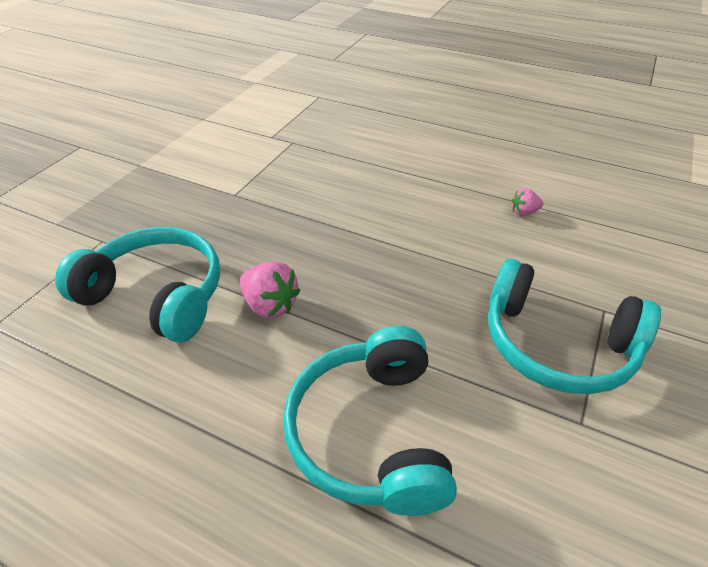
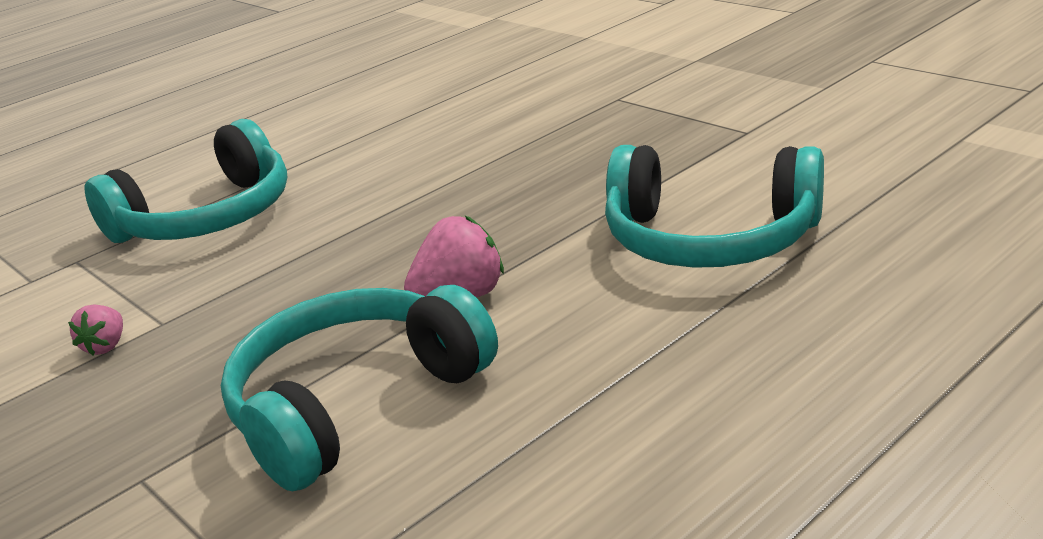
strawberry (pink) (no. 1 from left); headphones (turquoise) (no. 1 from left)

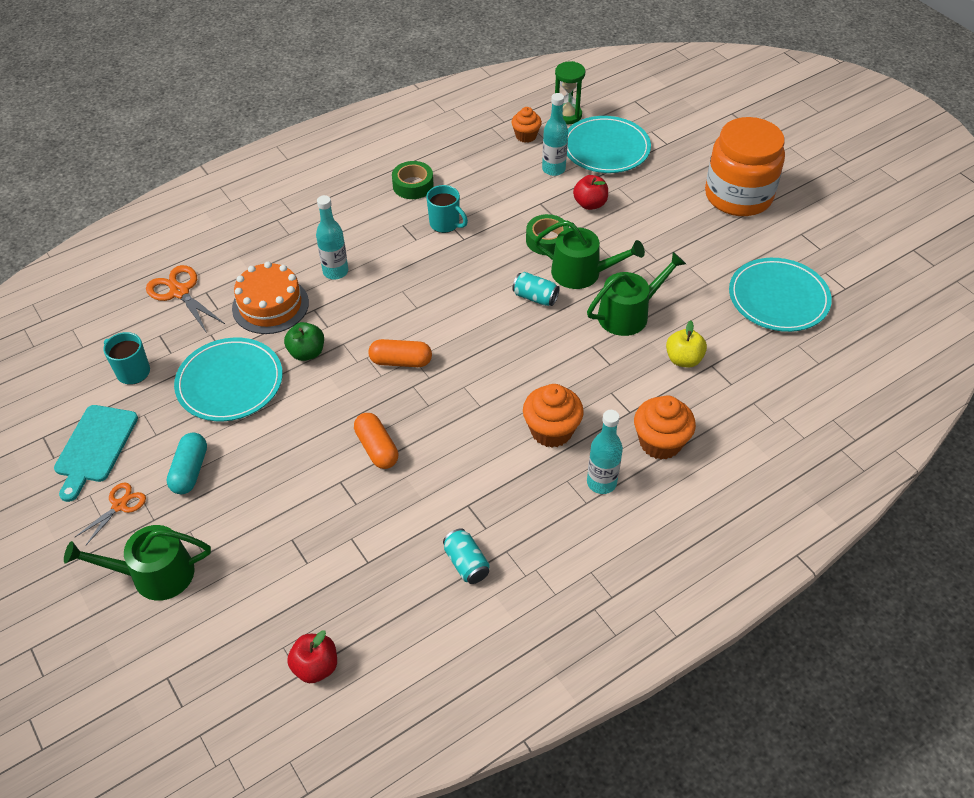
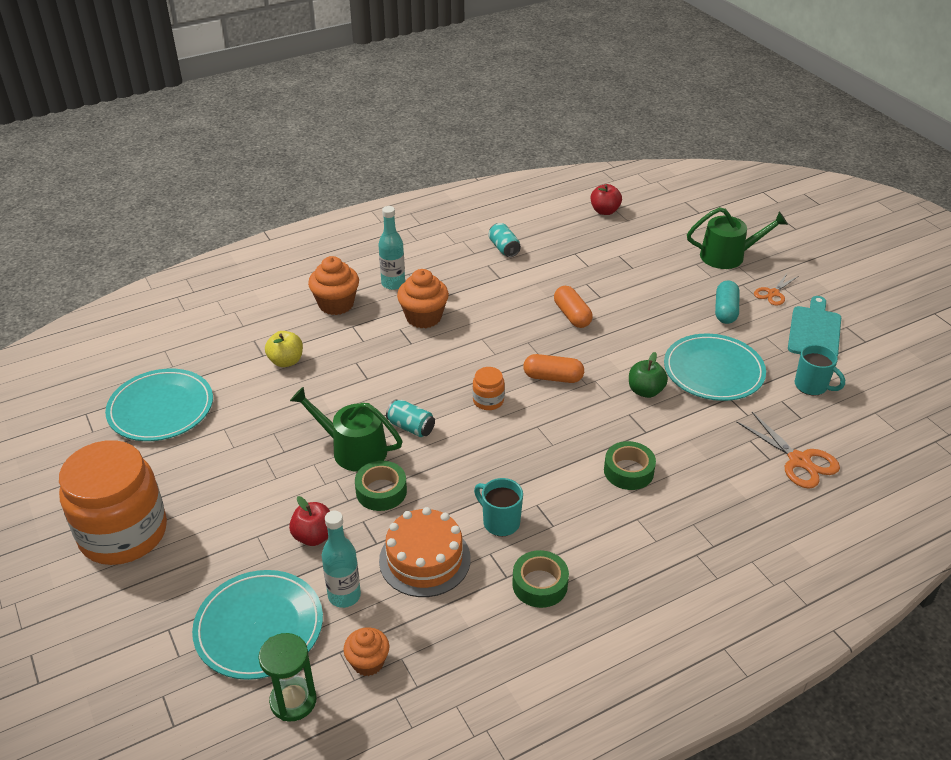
tape (green) (no. 3 from left); watering can (green) (no. 3 from left in the first image); cake (orange); jar (orange) (no. 2 from left)

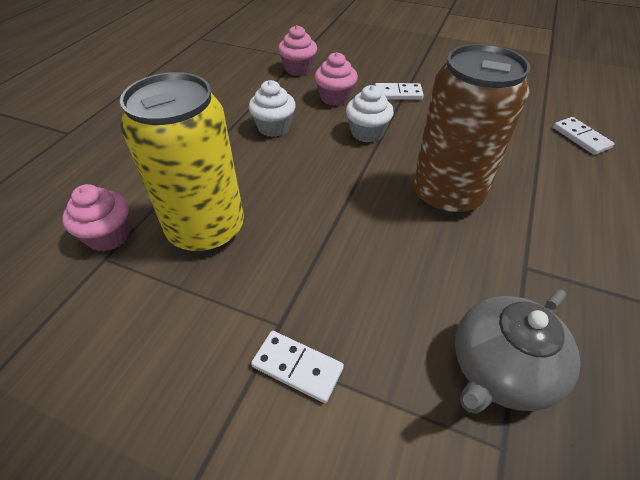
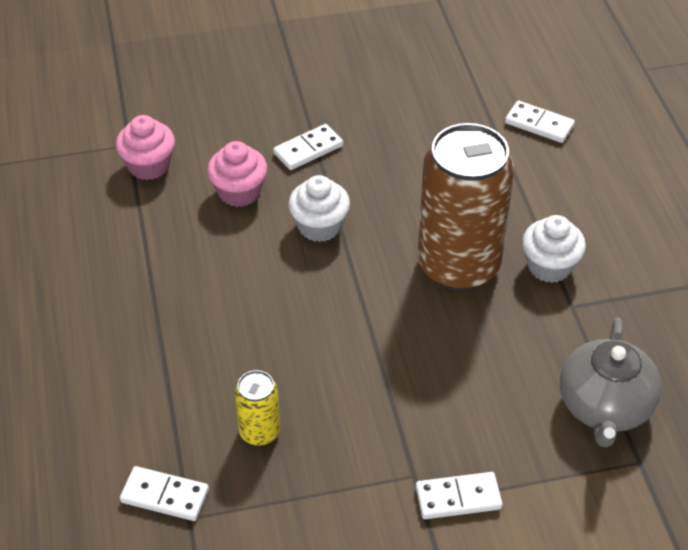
can (yellow); cupcake (white) (no. 2 from left); domino (white) (no. 1 from left)

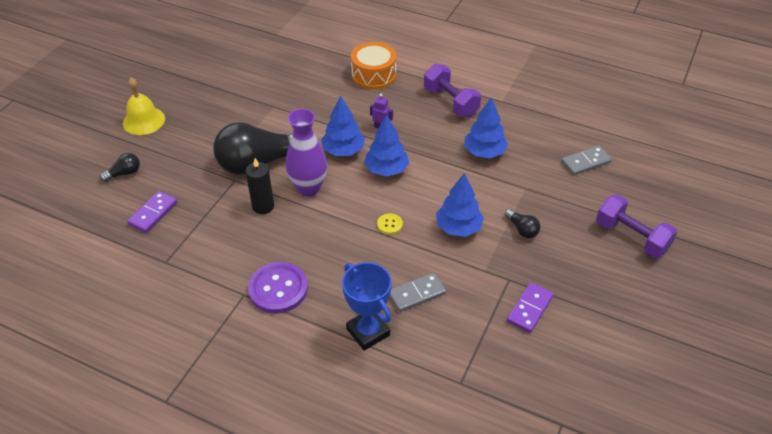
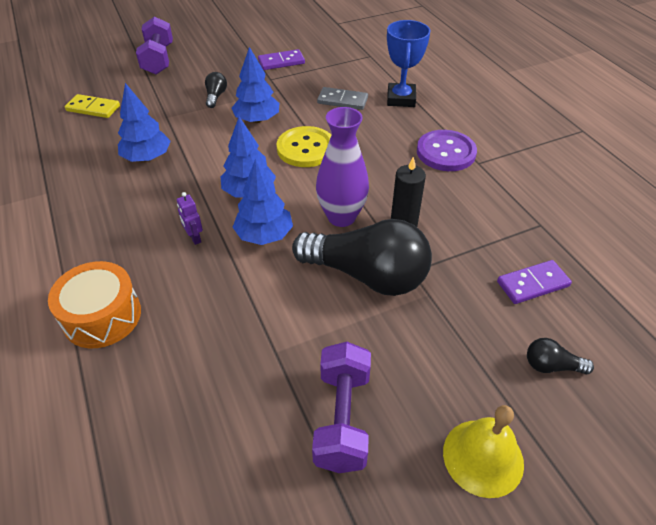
dumbbell (purple) (no. 2 from left); domino (yellow); button (yellow)

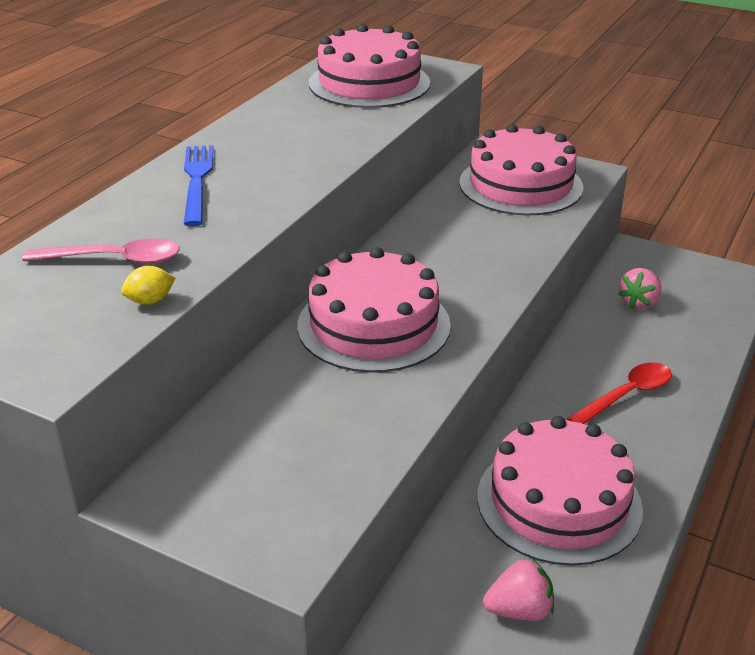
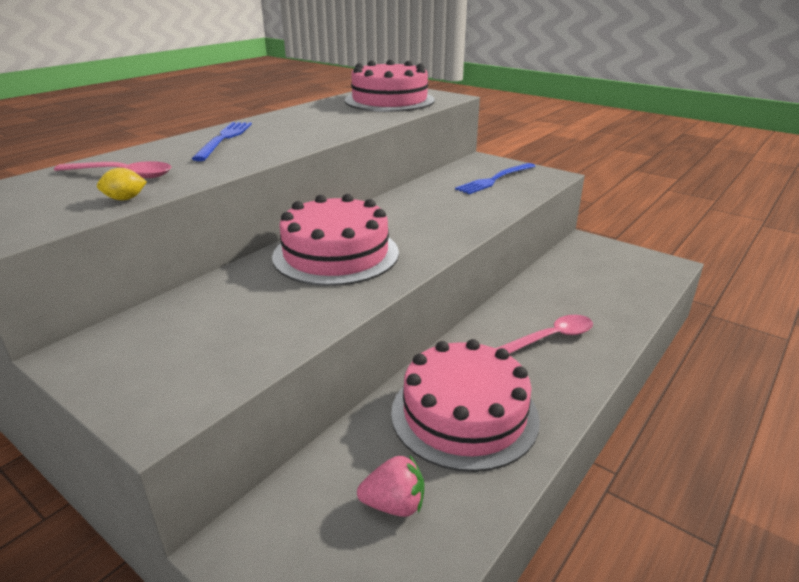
fork (blue) (no. 2 from left); strawberry (pink) (no. 2 from left in the first image); spoon (pink) (no. 2 from left)

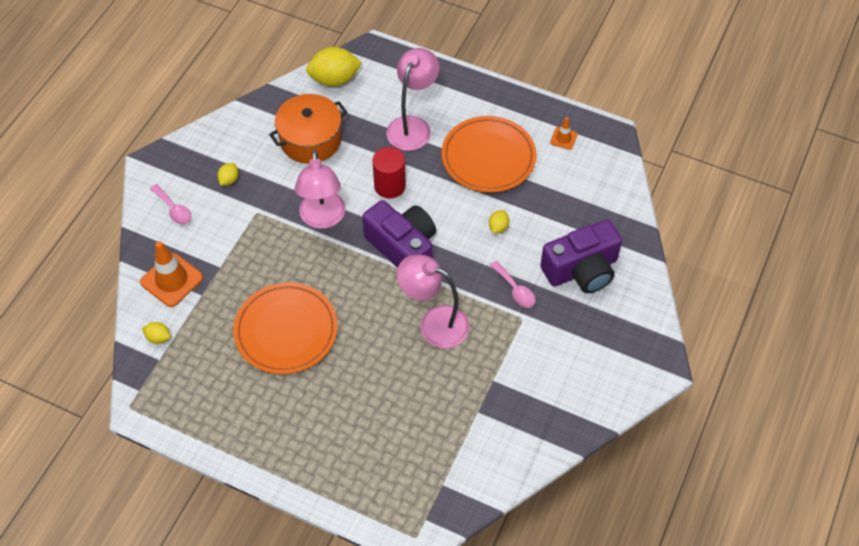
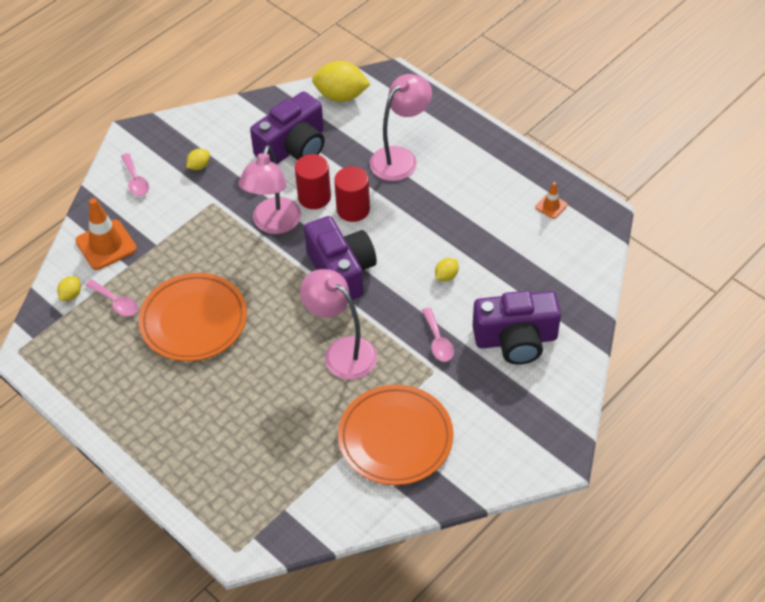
camera (purple) (no. 1 from left); plate (orange) (no. 2 from left); lemon (yellow) (no. 1 from left); cylinder (red) (no. 1 from left); spoon (pink) (no. 1 from left)

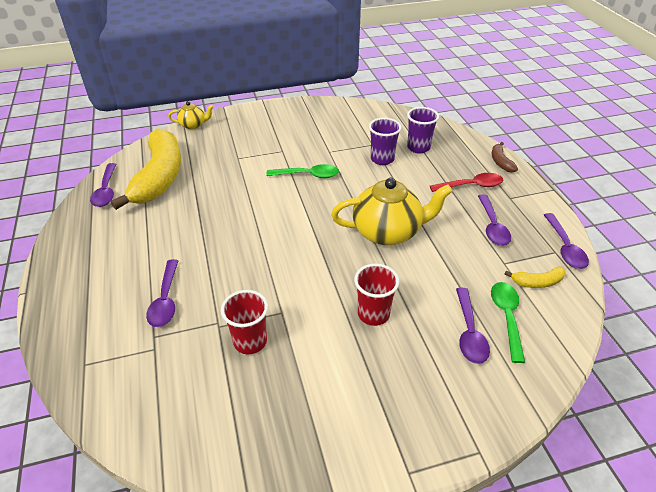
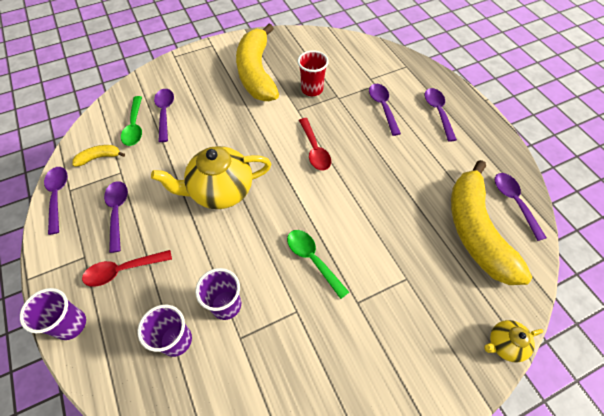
cup (purple) (no. 1 from left); spoon (green) (no. 2 from left); cup (red) (no. 2 from left in the first image); banana (yellow) (no. 2 from left); spoon (purple) (no. 5 from left); spoon (red) (no. 2 from left)

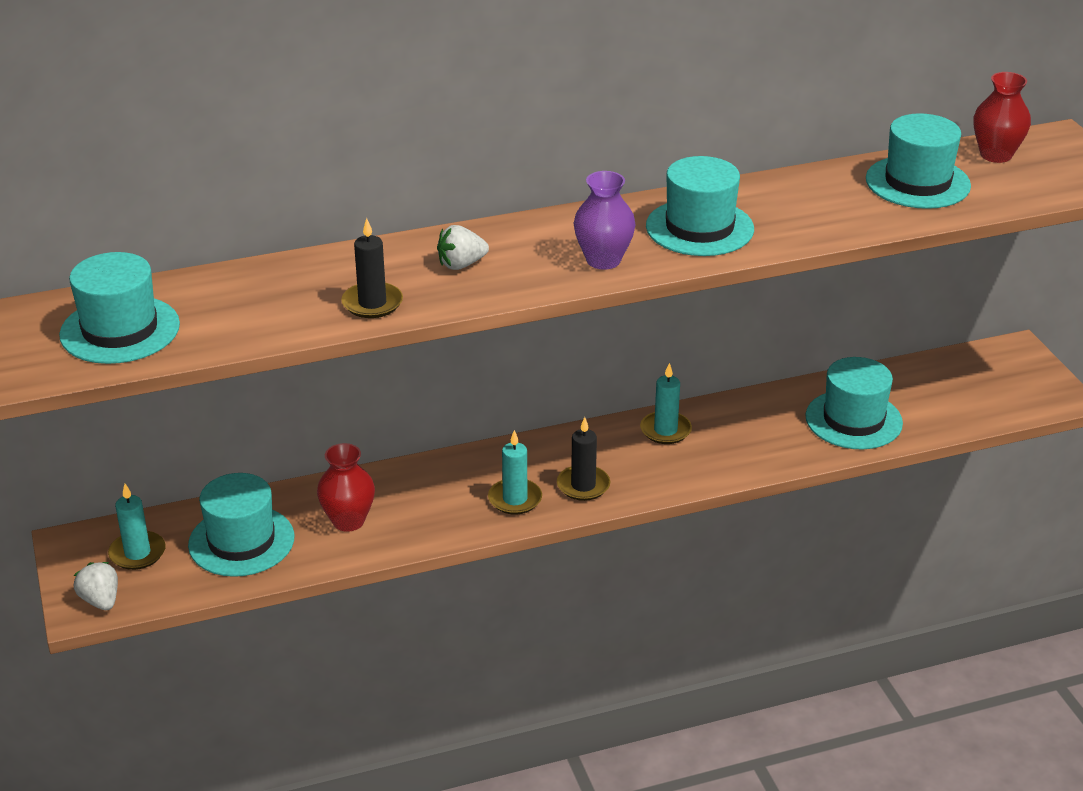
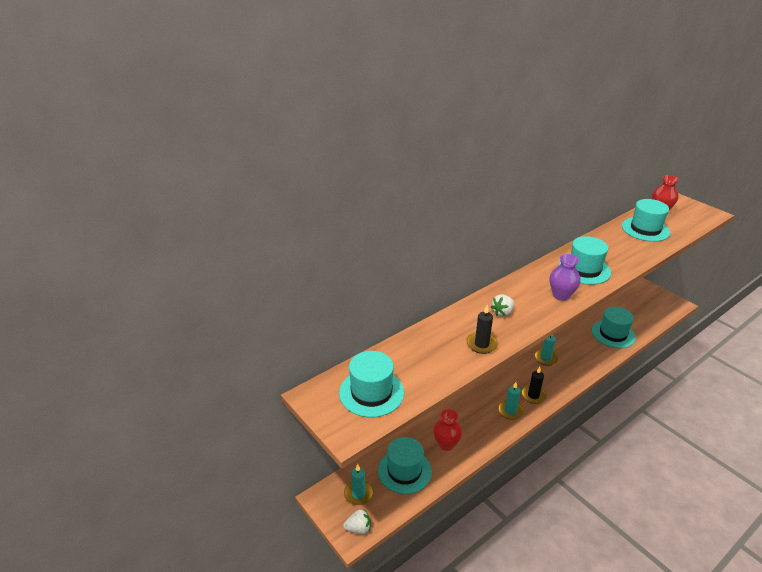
strawberry (white) (no. 1 from left)

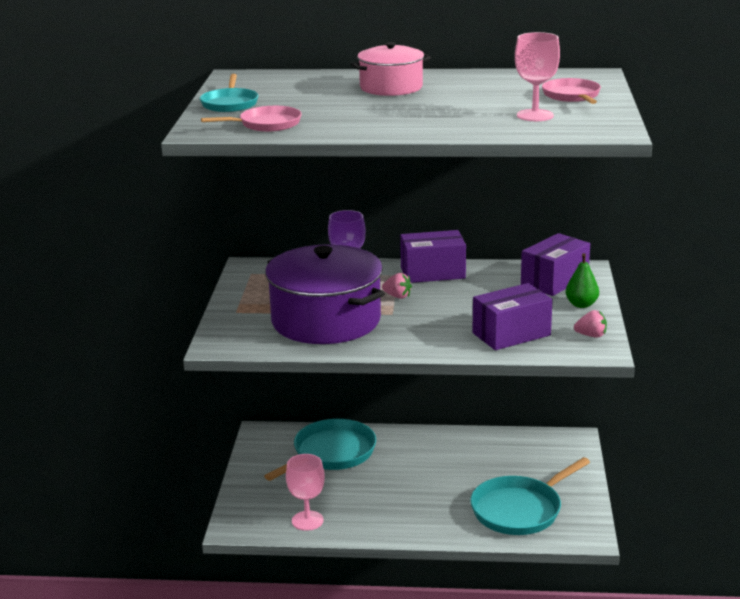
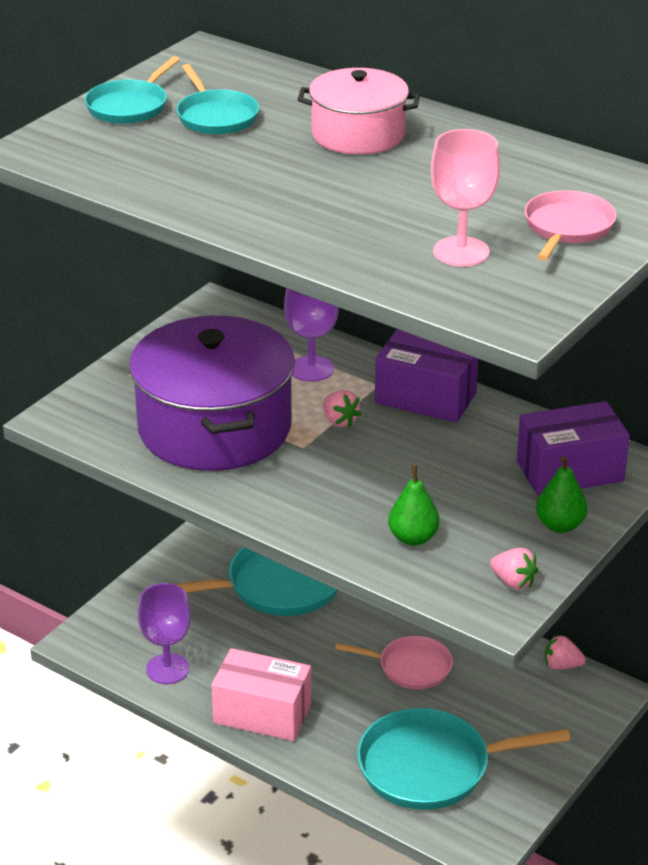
pan (pink) (no. 1 from left); pear (green) (no. 1 from left); goblet (purple) (no. 1 from left); pan (turquoise) (no. 2 from left); strawberry (pink) (no. 3 from left); box (pink)

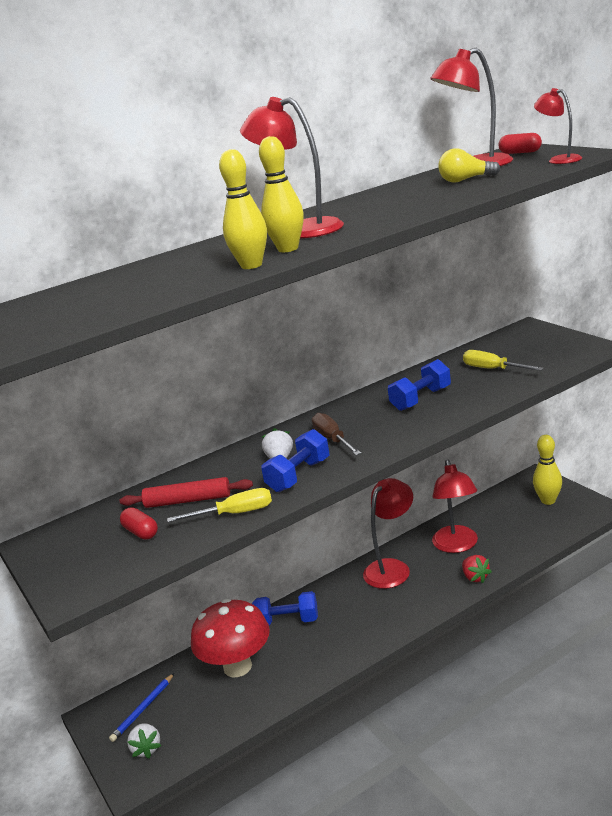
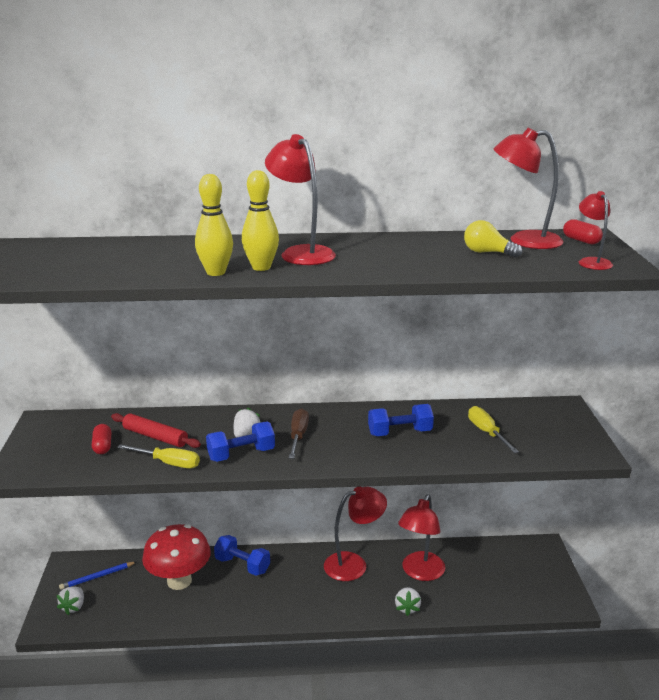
bowling pin (yellow) (no. 3 from left in the first image); strawberry (white) (no. 3 from left)

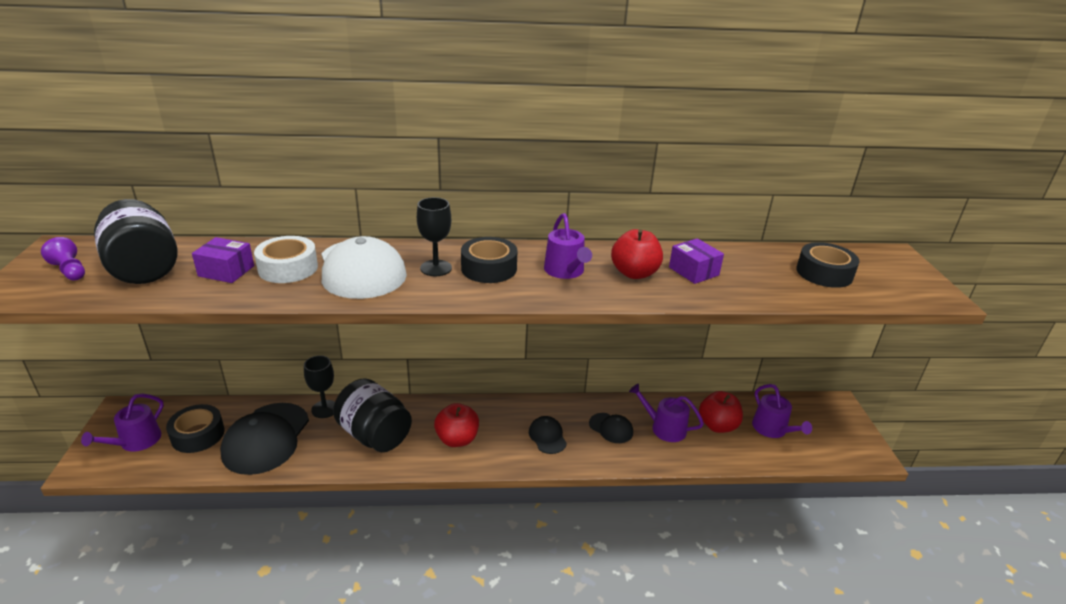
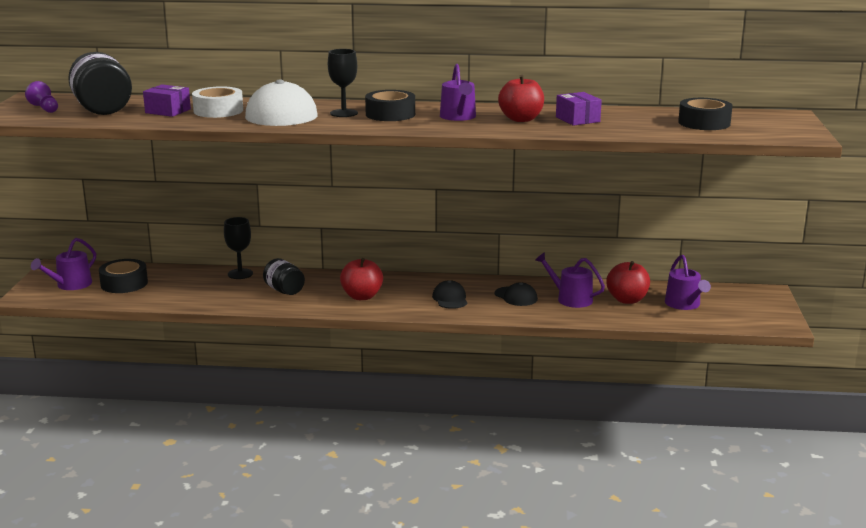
jar (black) (no. 2 from left); cap (black) (no. 1 from left in the first image)

